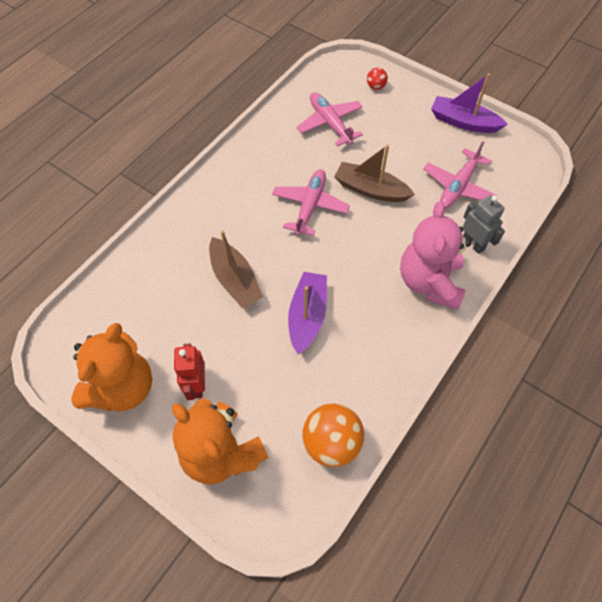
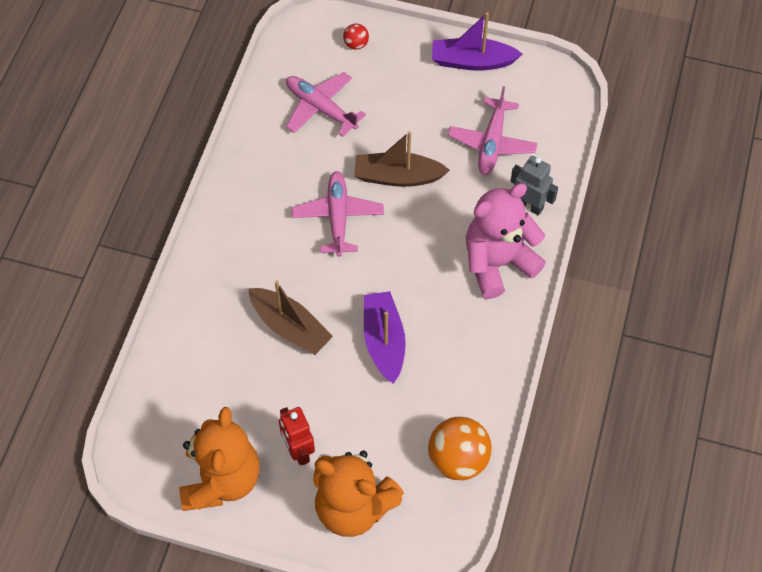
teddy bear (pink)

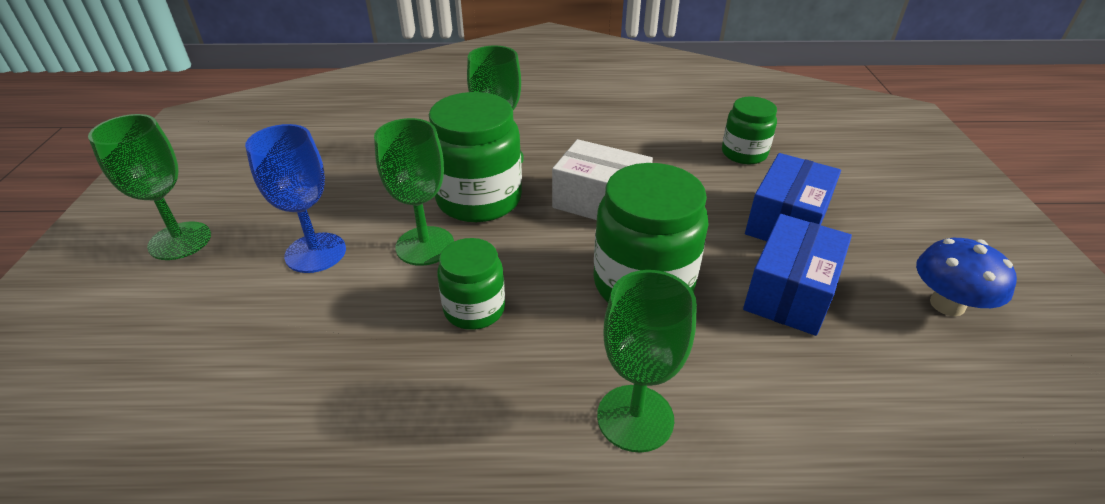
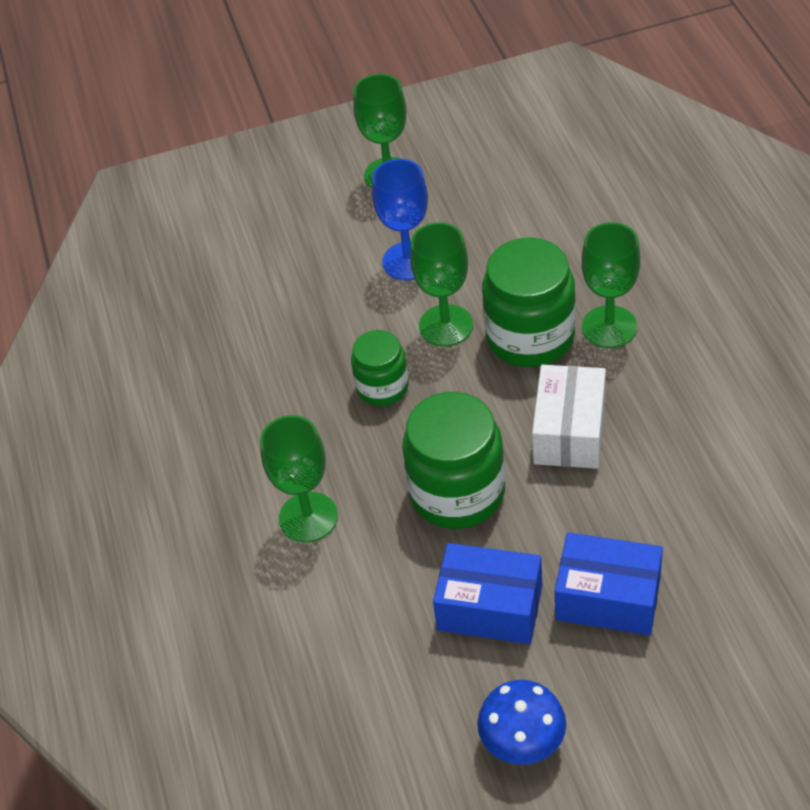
jar (green) (no. 4 from left in the first image)

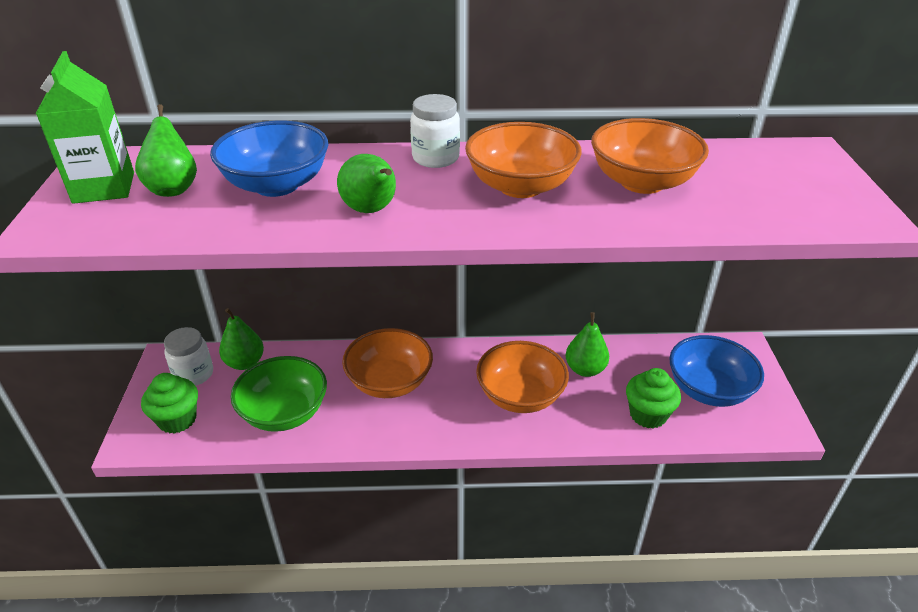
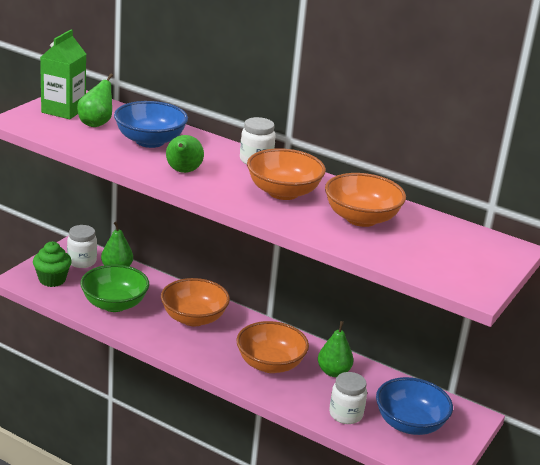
jar (white) (no. 3 from left)

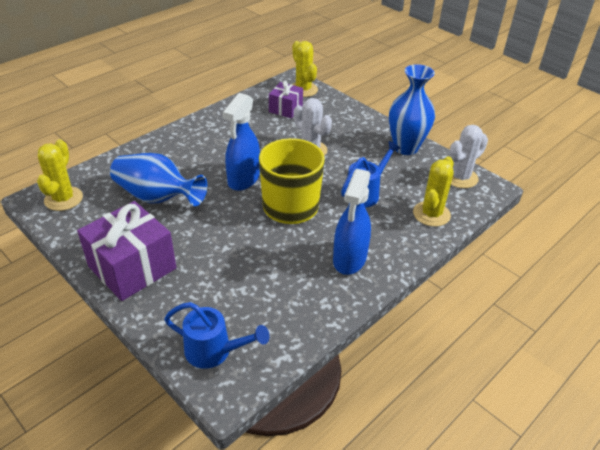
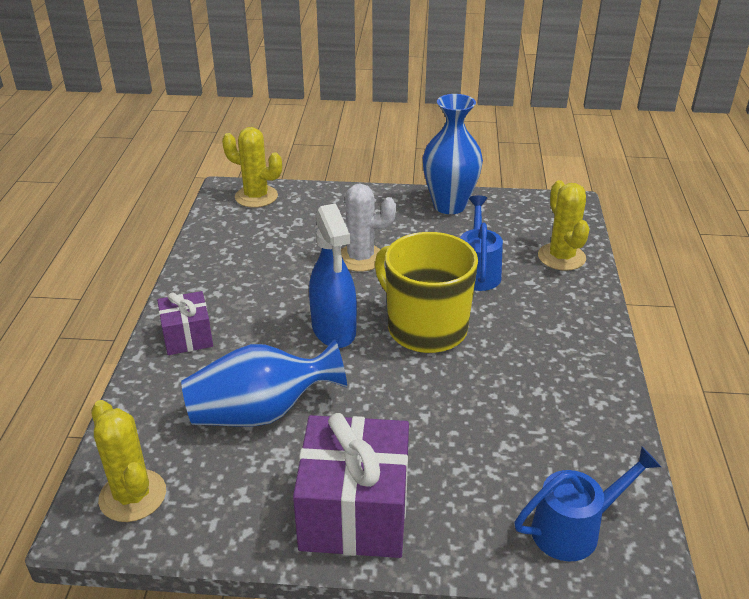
gift (purple) (no. 1 from left); cactus (white) (no. 2 from left in the first image); spray bottle (blue) (no. 2 from left in the first image)

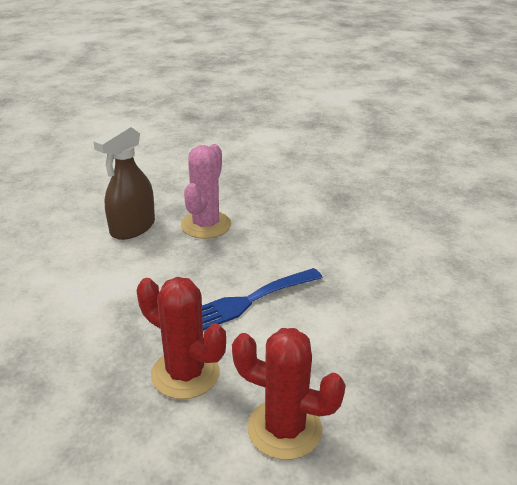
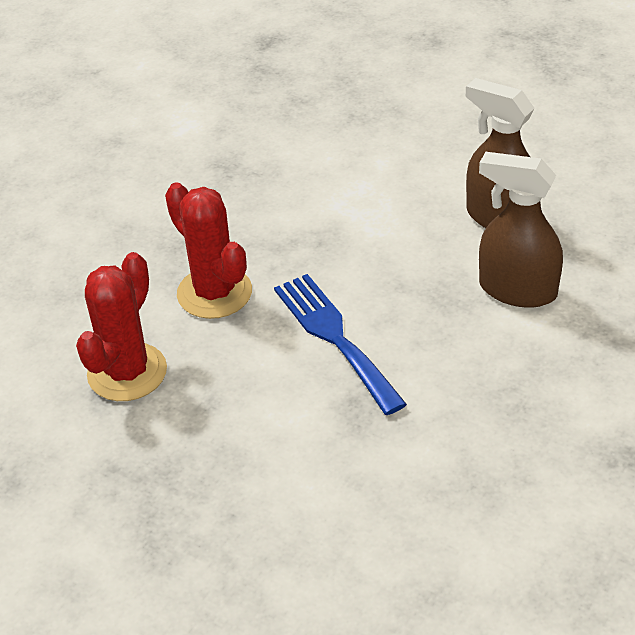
spray bottle (brown) (no. 2 from left); cactus (red) (no. 2 from left)

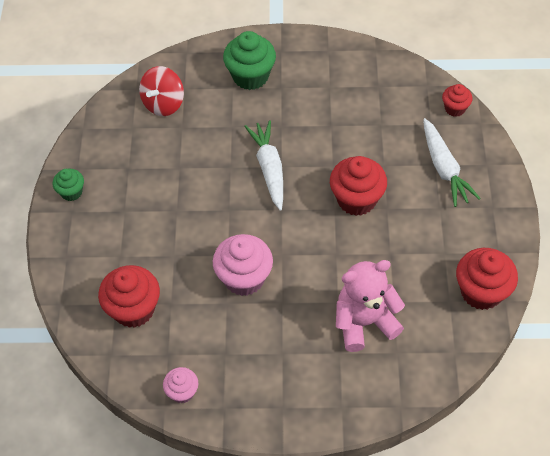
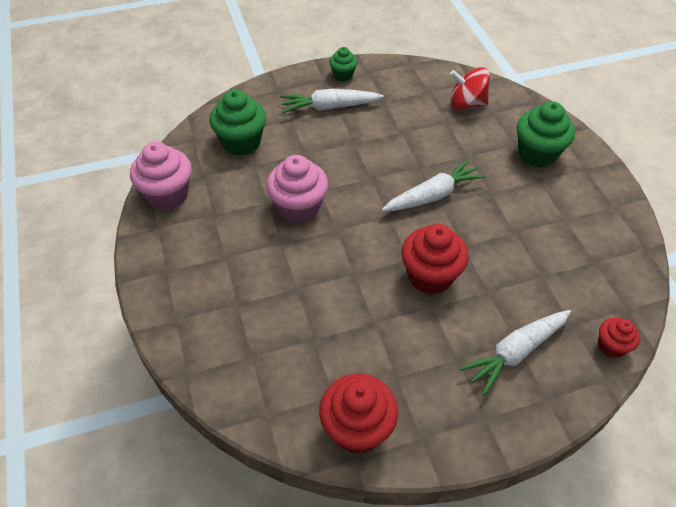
teddy bear (pink); cupcake (green) (no. 1 from left); cupcake (pink) (no. 1 from left); carrot (white) (no. 1 from left)

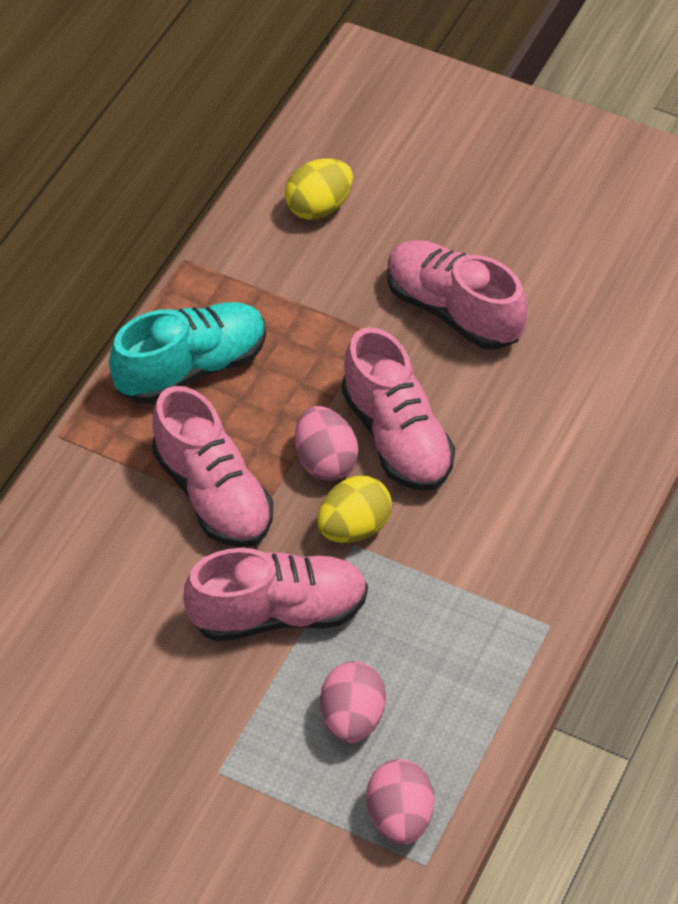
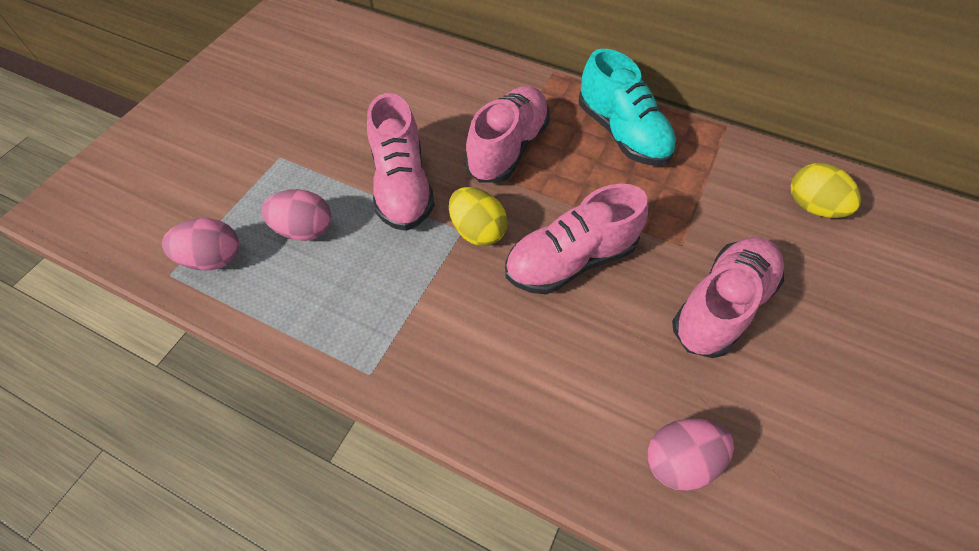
shoe (pink) (no. 2 from left); egg (pink) (no. 3 from left)

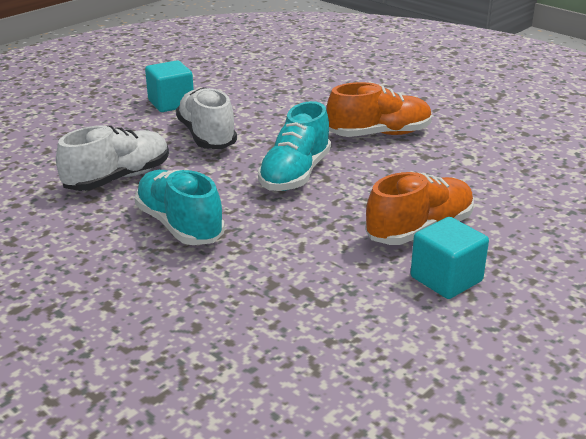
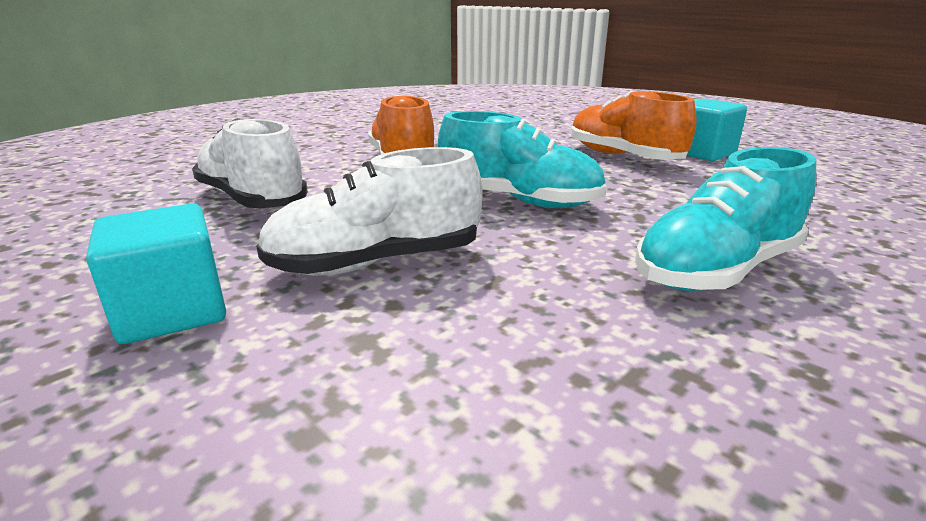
shoe (white) (no. 1 from left)

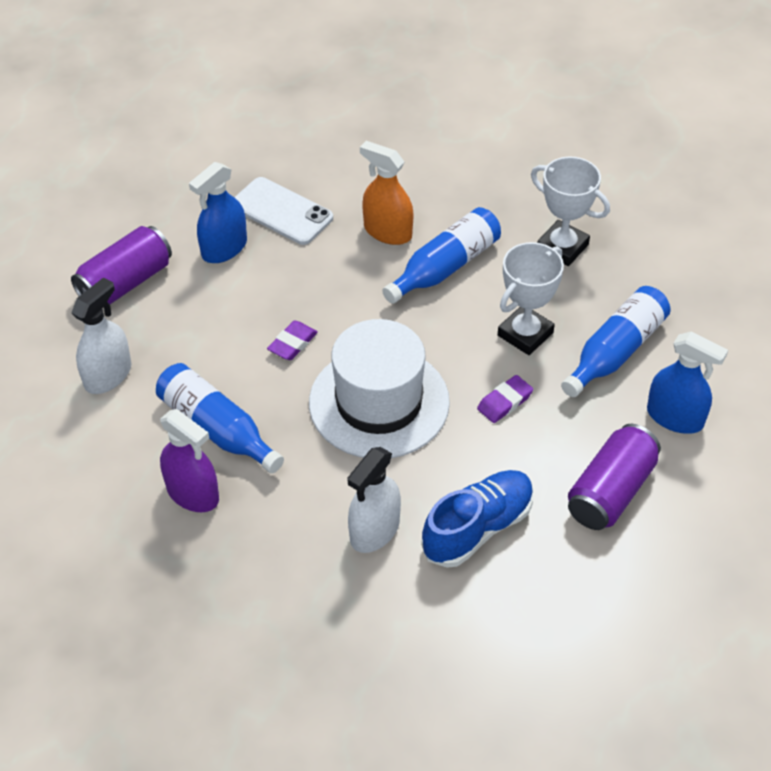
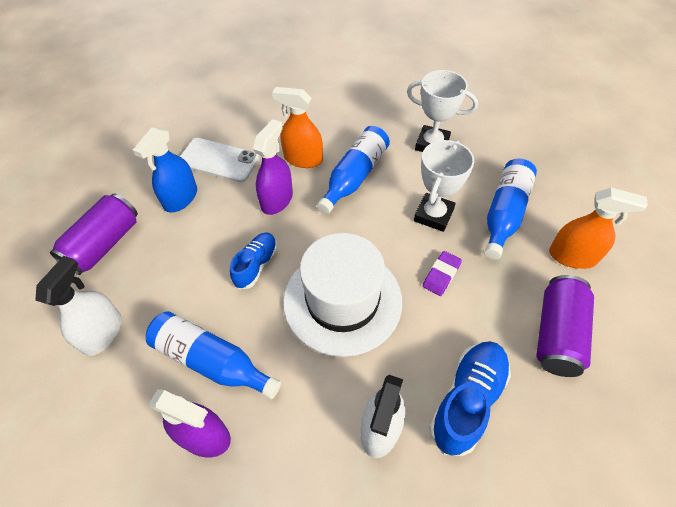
shoe (blue) (no. 1 from left); spray bottle (orange) (no. 2 from left); spray bottle (purple) (no. 2 from left)

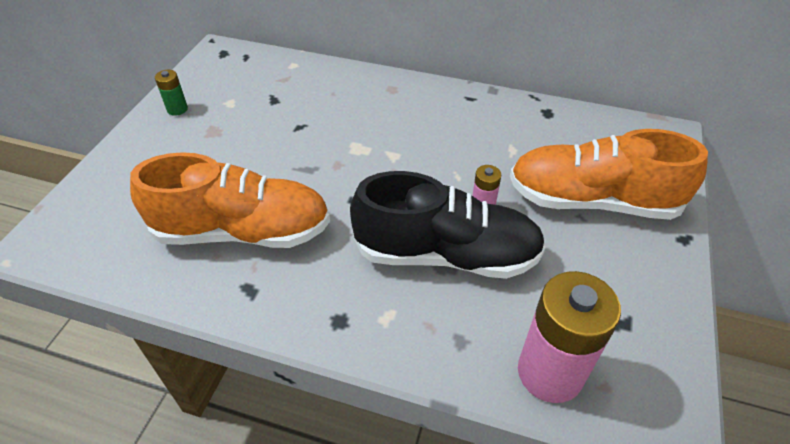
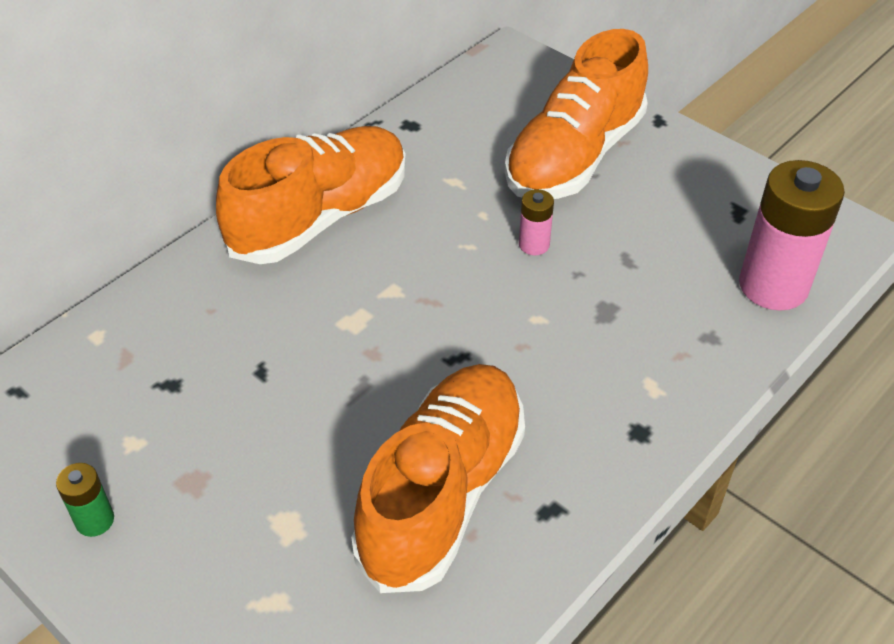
shoe (black); shoe (orange) (no. 1 from left)

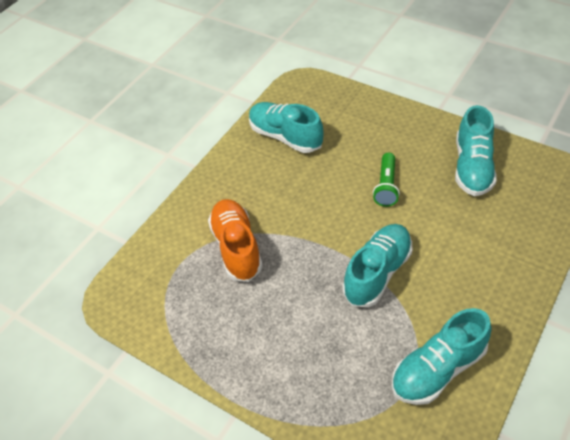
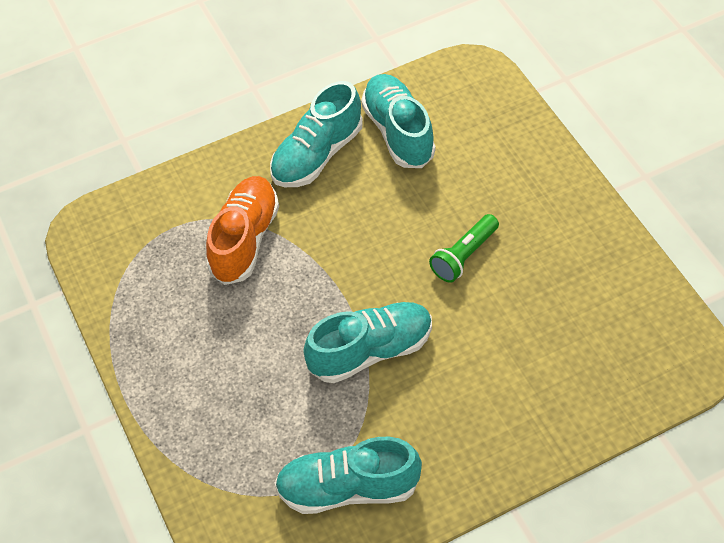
shoe (turquoise) (no. 1 from left)

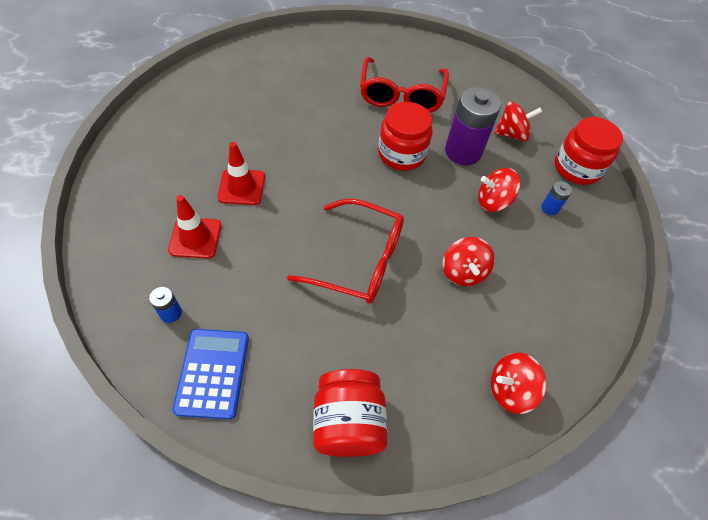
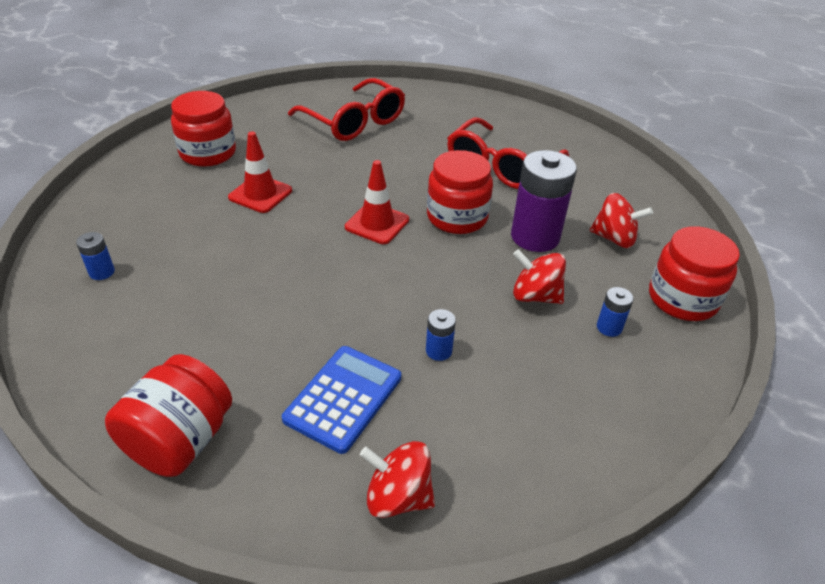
traffic cone (red) (no. 2 from left); glasses (red) (no. 1 from left); battery (blue) (no. 2 from left); calculator (blue); jar (red) (no. 2 from left)

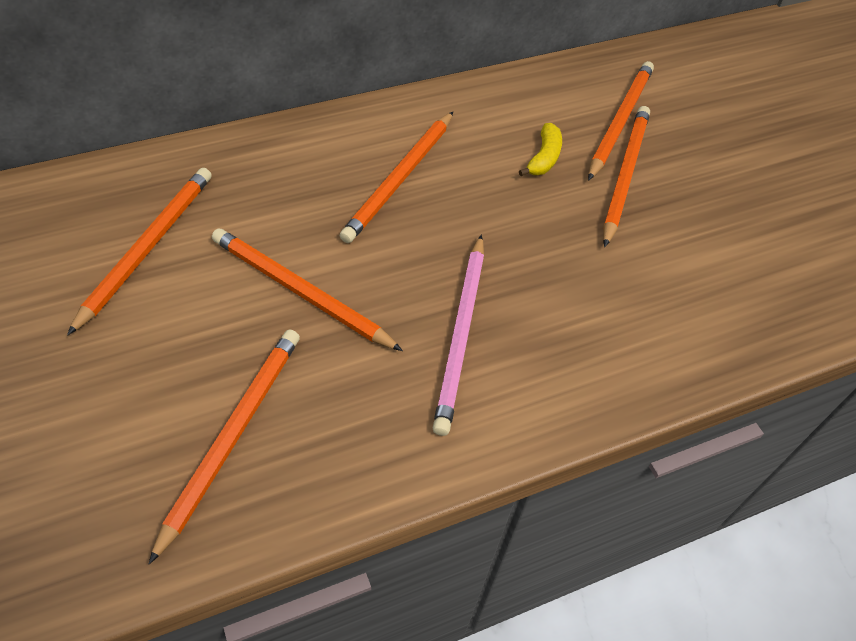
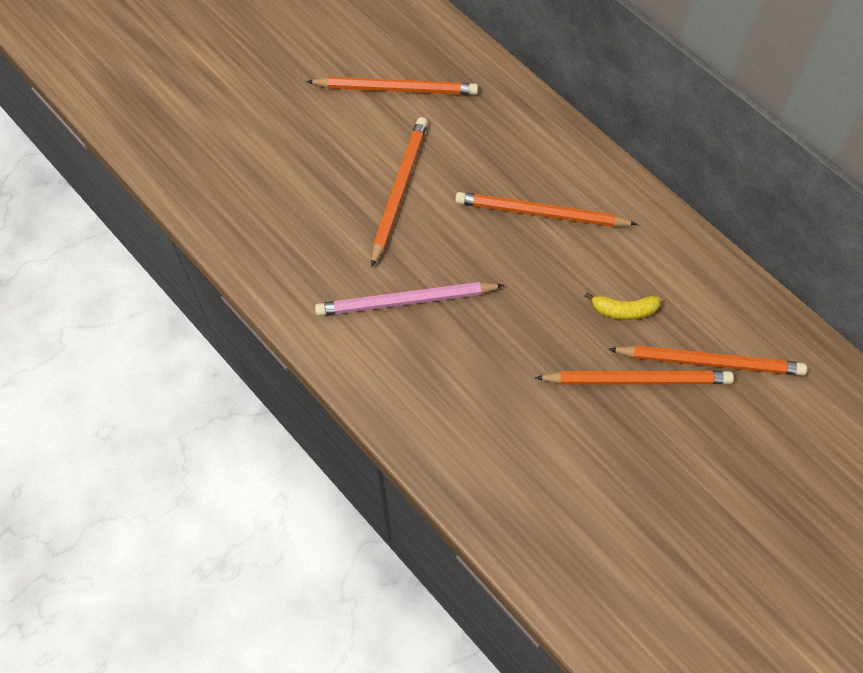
pencil (orange) (no. 2 from left in the first image)

